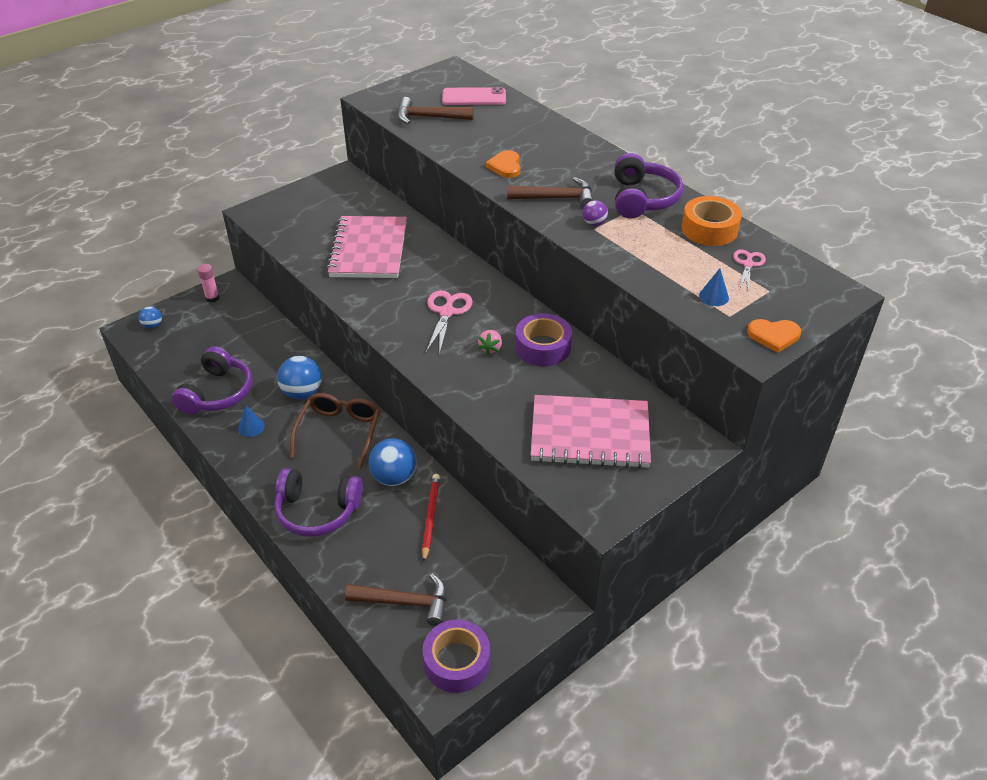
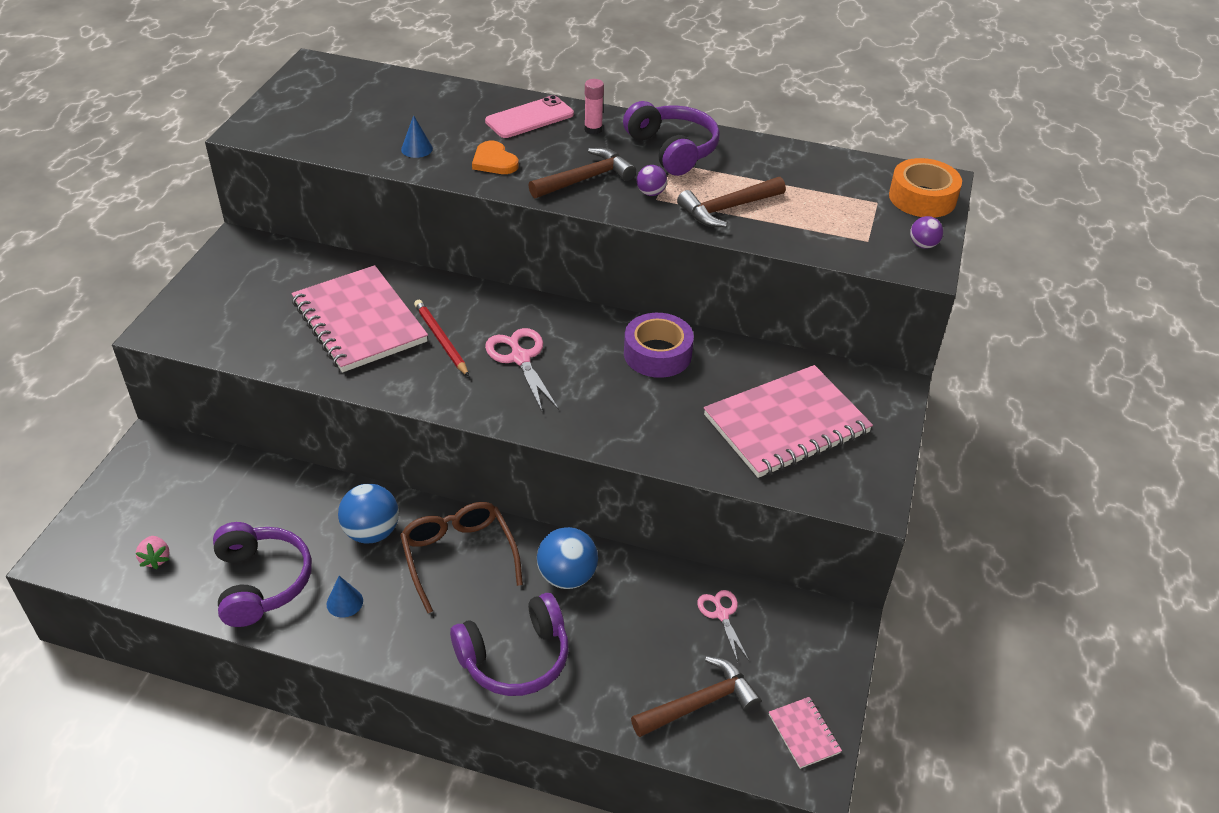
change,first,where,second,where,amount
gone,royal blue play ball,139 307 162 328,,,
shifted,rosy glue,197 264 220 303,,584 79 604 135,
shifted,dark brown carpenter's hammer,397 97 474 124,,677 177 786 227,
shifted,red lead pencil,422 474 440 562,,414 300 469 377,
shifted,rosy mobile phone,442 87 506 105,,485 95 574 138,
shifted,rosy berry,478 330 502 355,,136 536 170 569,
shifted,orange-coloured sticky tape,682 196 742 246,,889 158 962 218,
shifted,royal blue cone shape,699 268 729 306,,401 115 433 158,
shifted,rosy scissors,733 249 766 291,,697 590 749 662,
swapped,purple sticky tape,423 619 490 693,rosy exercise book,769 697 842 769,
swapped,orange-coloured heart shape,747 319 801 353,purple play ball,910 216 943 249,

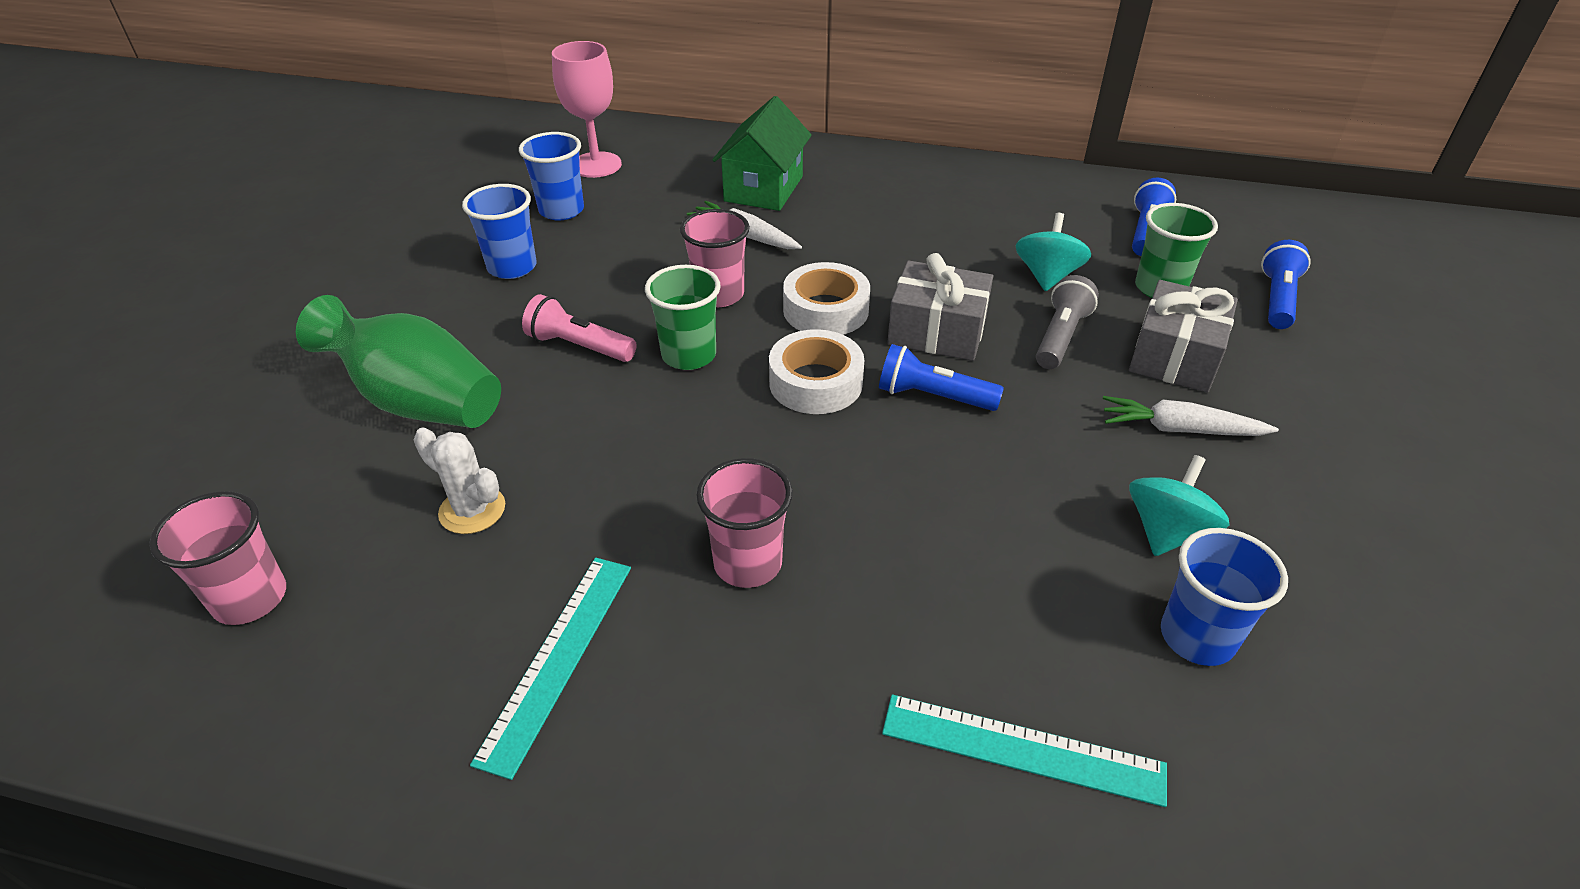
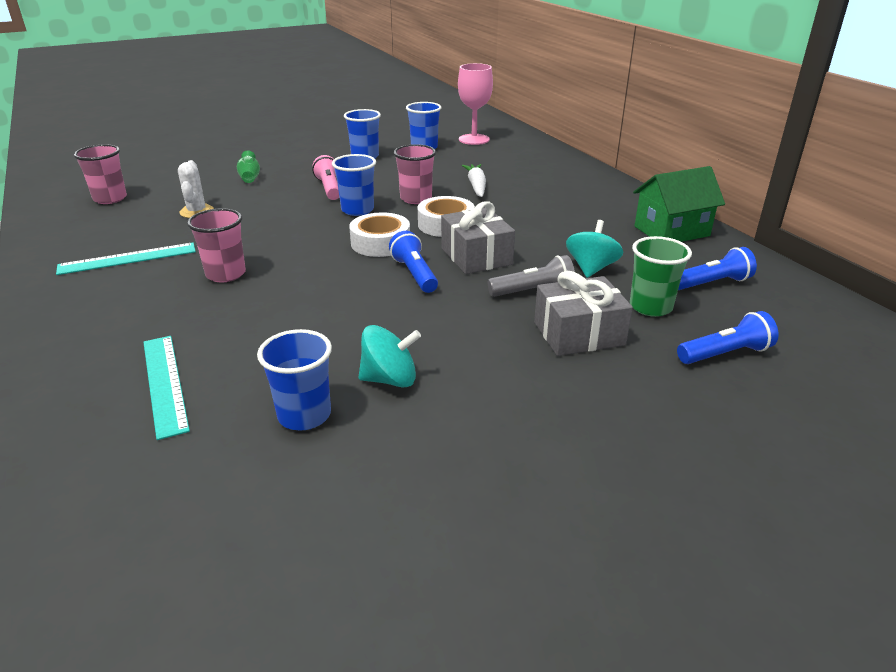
change,first,where,second,where,amount
gone,white root vegetable,1103 396 1279 436,,,
shifted,green house,712 96 812 211,,633 166 725 242,
repainted,green tumbler,645 265 721 370,royal blue tumbler,332 154 376 216,
rotated,aqua toy top,1015 213 1091 291,,566 220 623 278,45 degrees counterclockwise
scaled,green tall vase,296 295 501 428,,237 150 260 183,x0.44

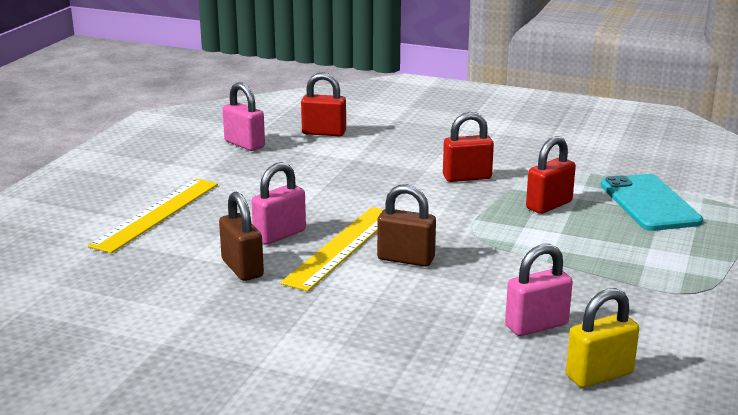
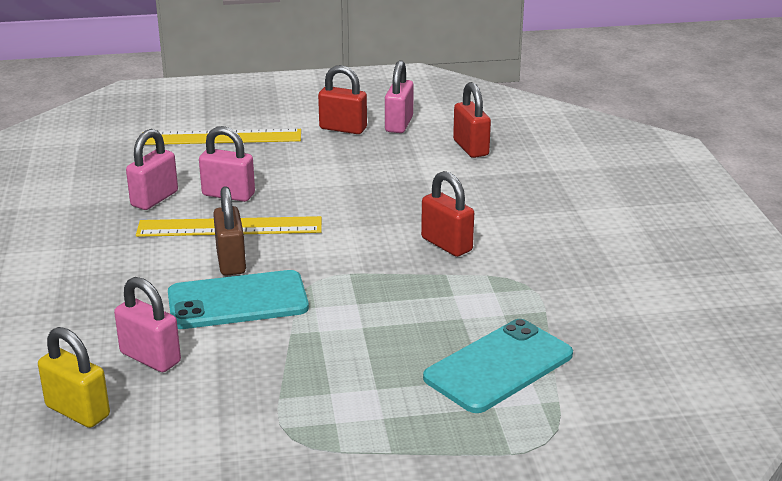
change,first,where,second,where,amount
new,,,aqua mobile phone,168 270 309 329,
shifted,red small lock,526 136 576 214,,318 65 367 134,
repainted,dark brown small lock,219 191 264 281,rosy small lock,126 129 178 210,

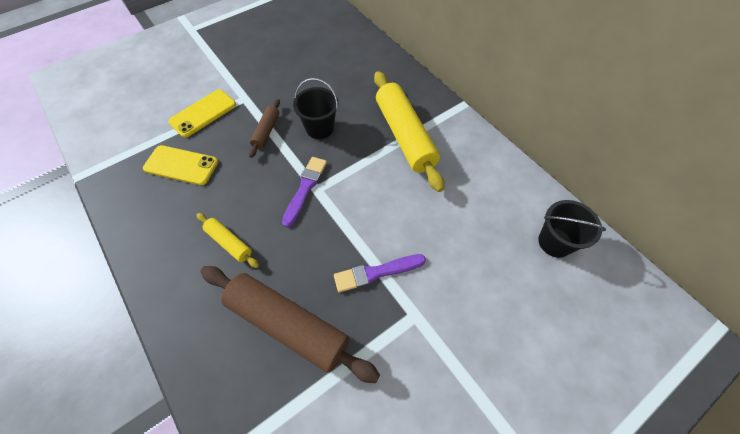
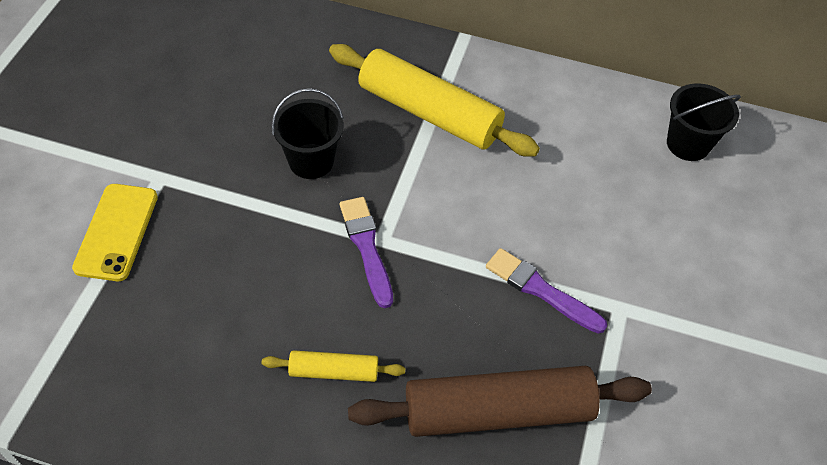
change,first,where,second,where,amount
gone,bright yellow mobile phone,143 145 218 185,,,
gone,dark brown pastry roller,249 99 280 158,,,
rotated,purple paint brush,334 254 426 292,,486 248 607 333,90 degrees clockwise

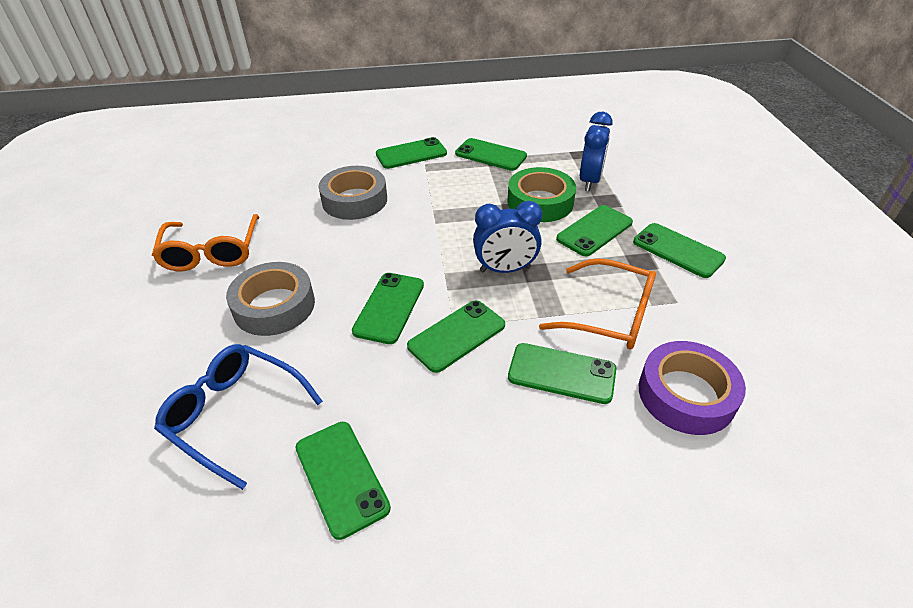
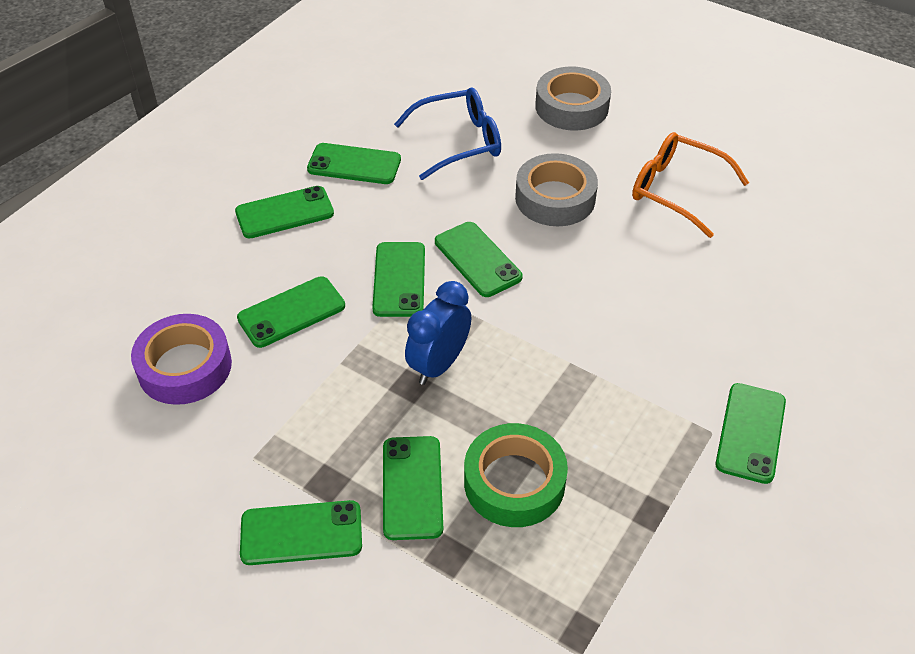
change,first,where,second,where,amount
gone,orange-coloured eyeglasses,539 258 656 349,,,
gone,royal blue alarm clock,580 112 613 191,,,
shifted,ash-grey sticky tape,319 166 387 220,,535 67 611 130,
shifted,green mobile phone,455 138 527 171,,235 186 334 239,

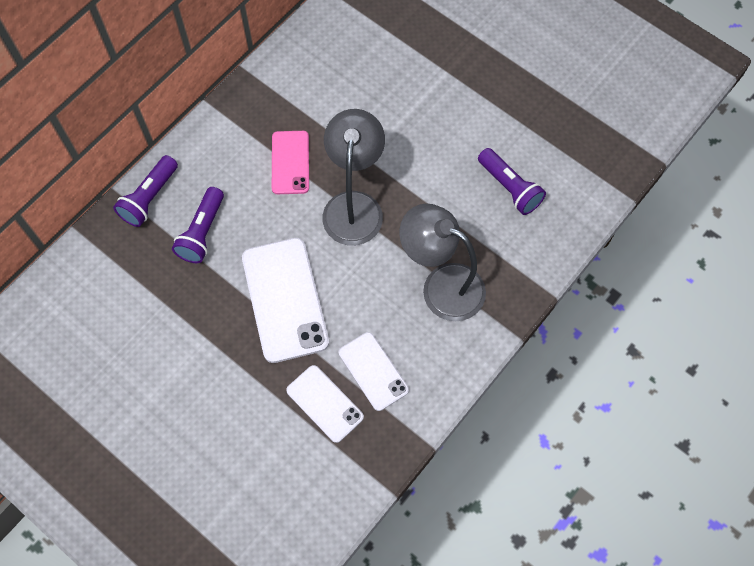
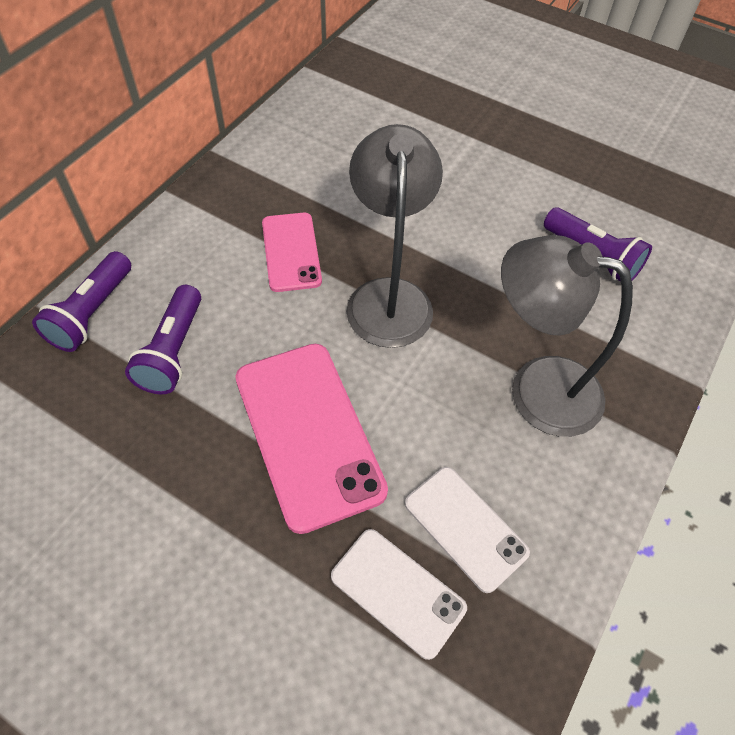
change,first,where,second,where,amount
repainted,white mobile phone,242 238 329 363,rosy mobile phone,235 344 388 534,

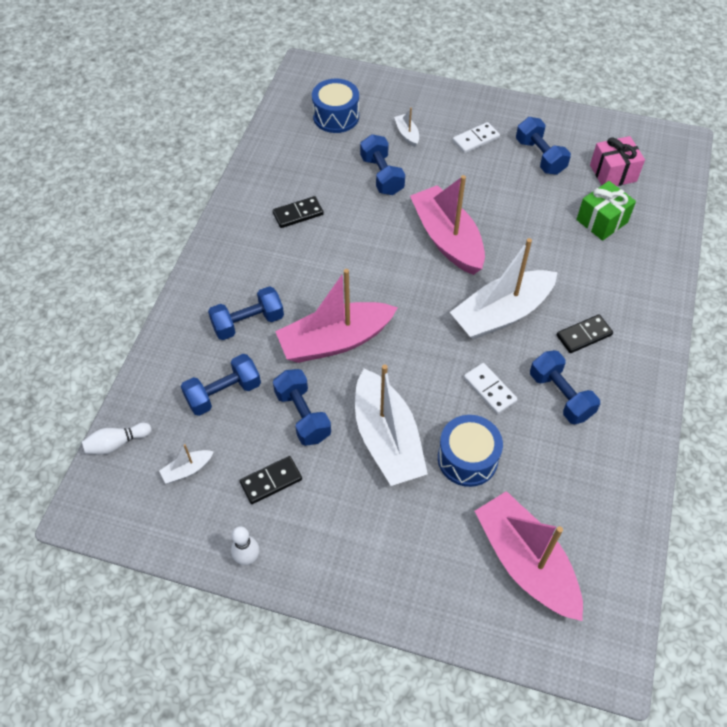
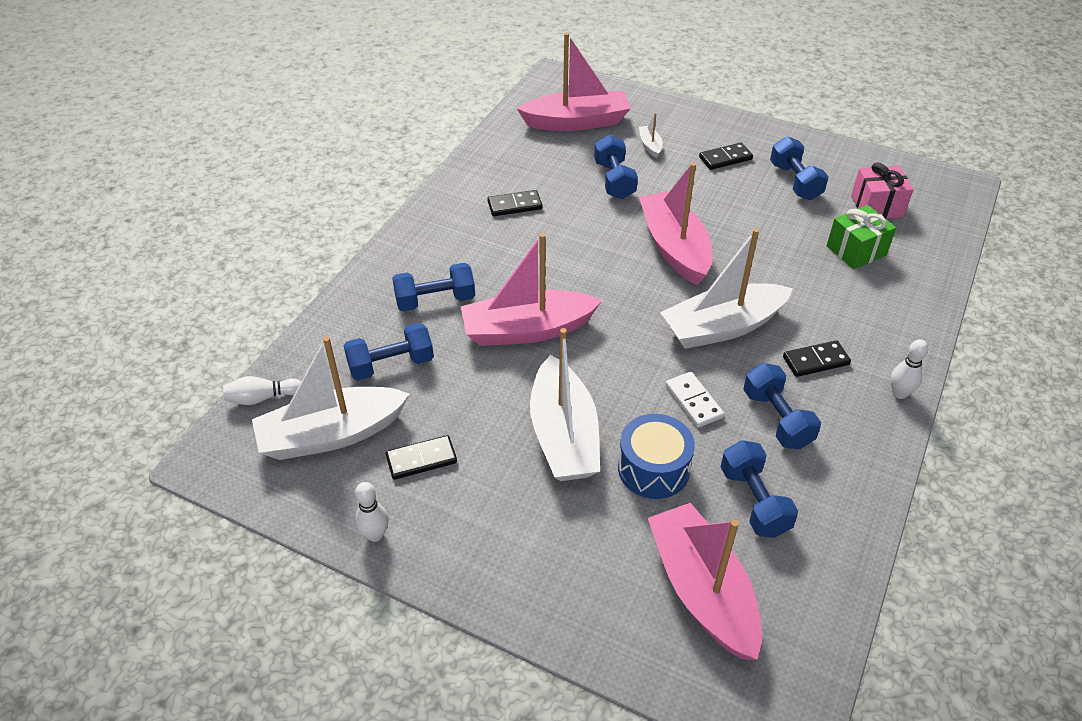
change,first,where,second,where,amount
new,,,white tenpin,891 339 928 399,
shifted,royal blue hand weight,273 369 331 446,,721 440 798 538,
swapped,royal blue drum,312 79 359 133,rosy boat,516 33 631 131,
repainted,white domino tile,453 122 500 154,jet-black domino tile,699 143 753 170,
scaled,white boat,159 444 214 484,,252 336 410 460,x2.40

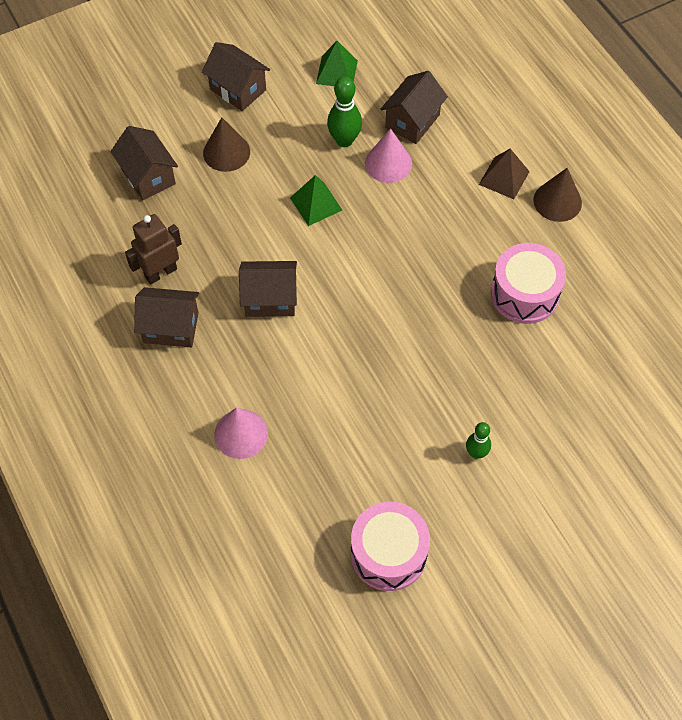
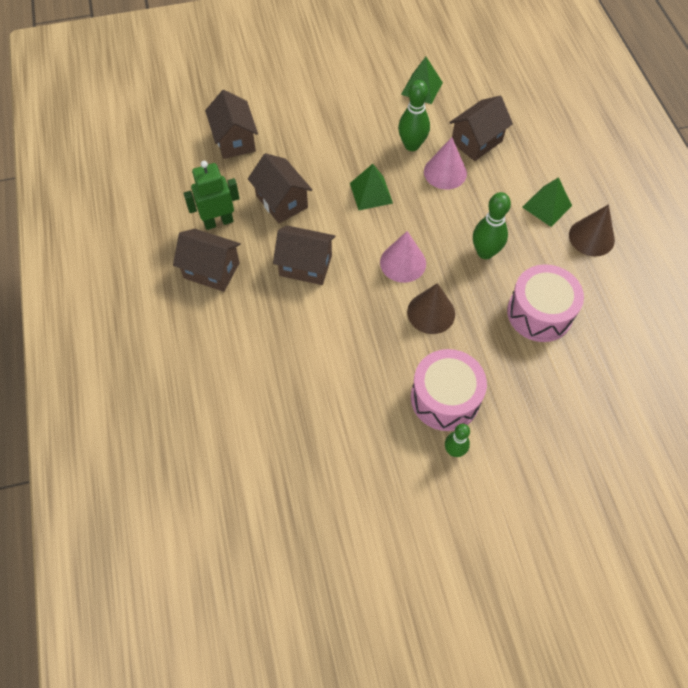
change,first,where,second,where,amount
new,,,green tenpin,473 192 511 259,
shifted,dark brown house,202 42 270 111,,248 153 312 223,
shifted,dark brown cone shape,203 117 250 172,,407 283 455 334,
shifted,rosy cone shape,214 407 268 459,,380 231 426 283,
shifted,rosy drum,351 502 430 591,,411 349 487 431,
repainted,dark brown toy robot,125 214 182 284,green toy robot,184 161 240 230,
repainted,dark brown pyramid shape,479 149 530 199,green pyramid shape,522 177 572 227,

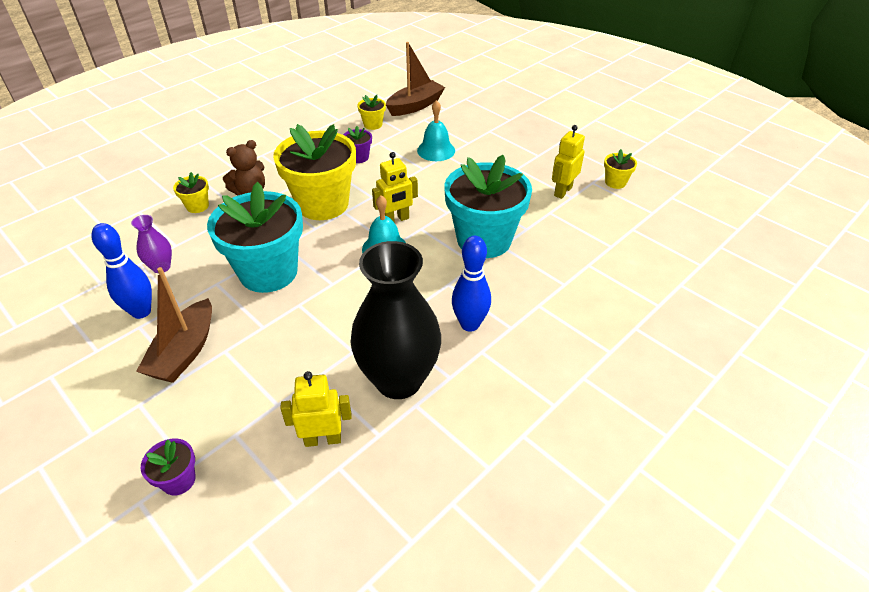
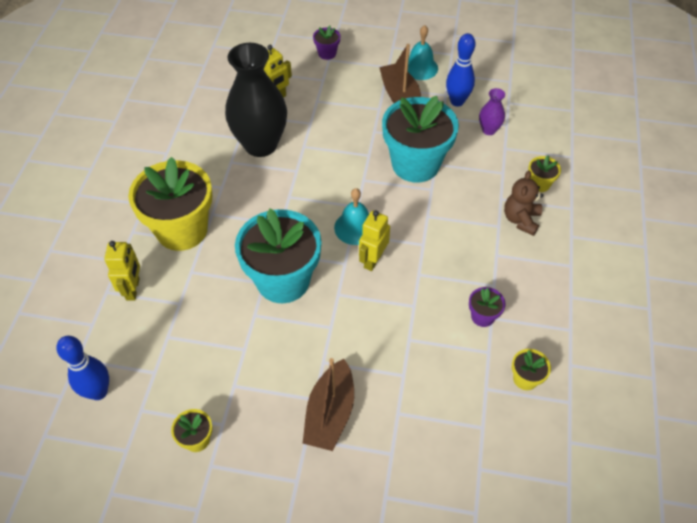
change,first,where,second,where,amount
shifted,bright yellow plant pot,273 124 356 220,,128 157 212 251,
shifted,dark brown boat,386 42 445 116,,303 358 354 451,
shifted,aqua bell,417 100 455 161,,408 25 438 80,
shifted,royal blue tenpin,452 236 491 332,,56 336 109 400,
shifted,bright yellow toy robot,552 125 585 199,,104 241 140 300,

